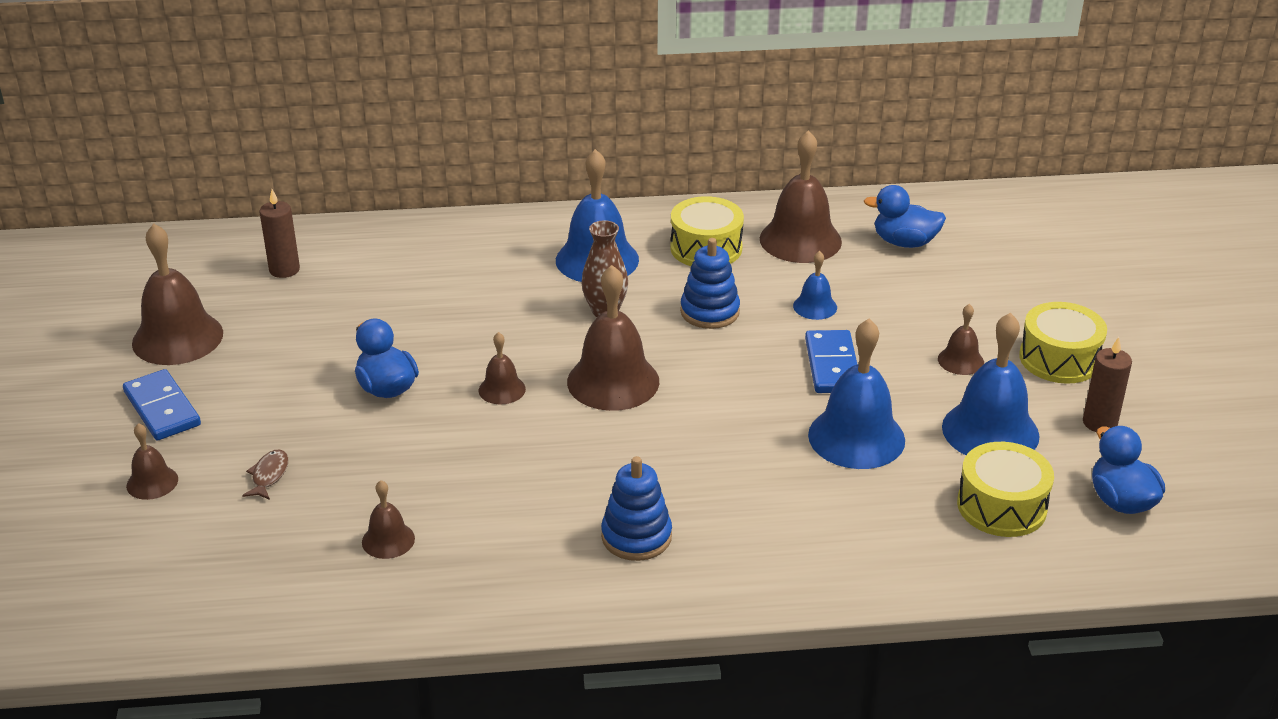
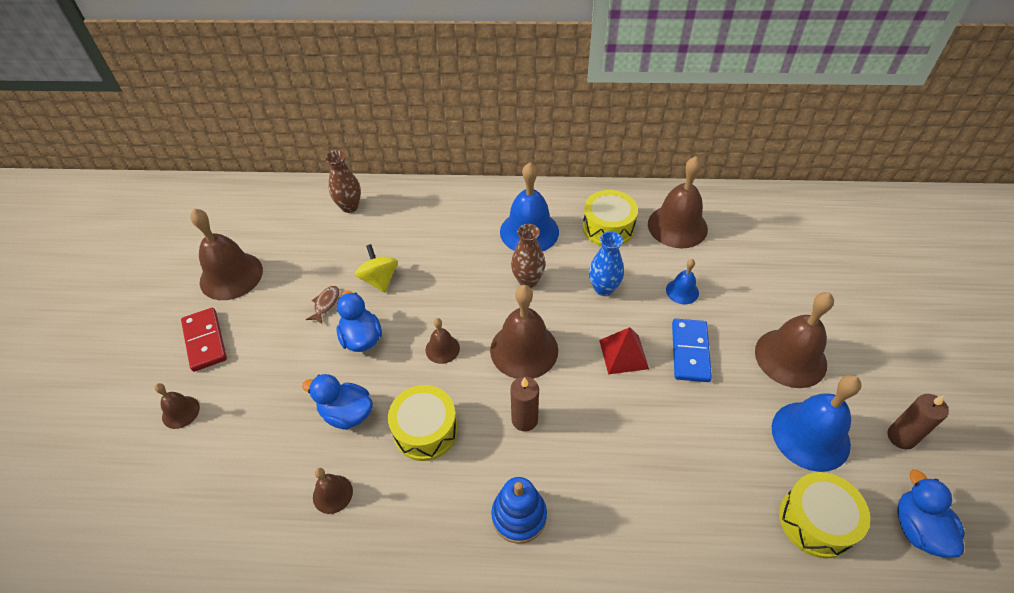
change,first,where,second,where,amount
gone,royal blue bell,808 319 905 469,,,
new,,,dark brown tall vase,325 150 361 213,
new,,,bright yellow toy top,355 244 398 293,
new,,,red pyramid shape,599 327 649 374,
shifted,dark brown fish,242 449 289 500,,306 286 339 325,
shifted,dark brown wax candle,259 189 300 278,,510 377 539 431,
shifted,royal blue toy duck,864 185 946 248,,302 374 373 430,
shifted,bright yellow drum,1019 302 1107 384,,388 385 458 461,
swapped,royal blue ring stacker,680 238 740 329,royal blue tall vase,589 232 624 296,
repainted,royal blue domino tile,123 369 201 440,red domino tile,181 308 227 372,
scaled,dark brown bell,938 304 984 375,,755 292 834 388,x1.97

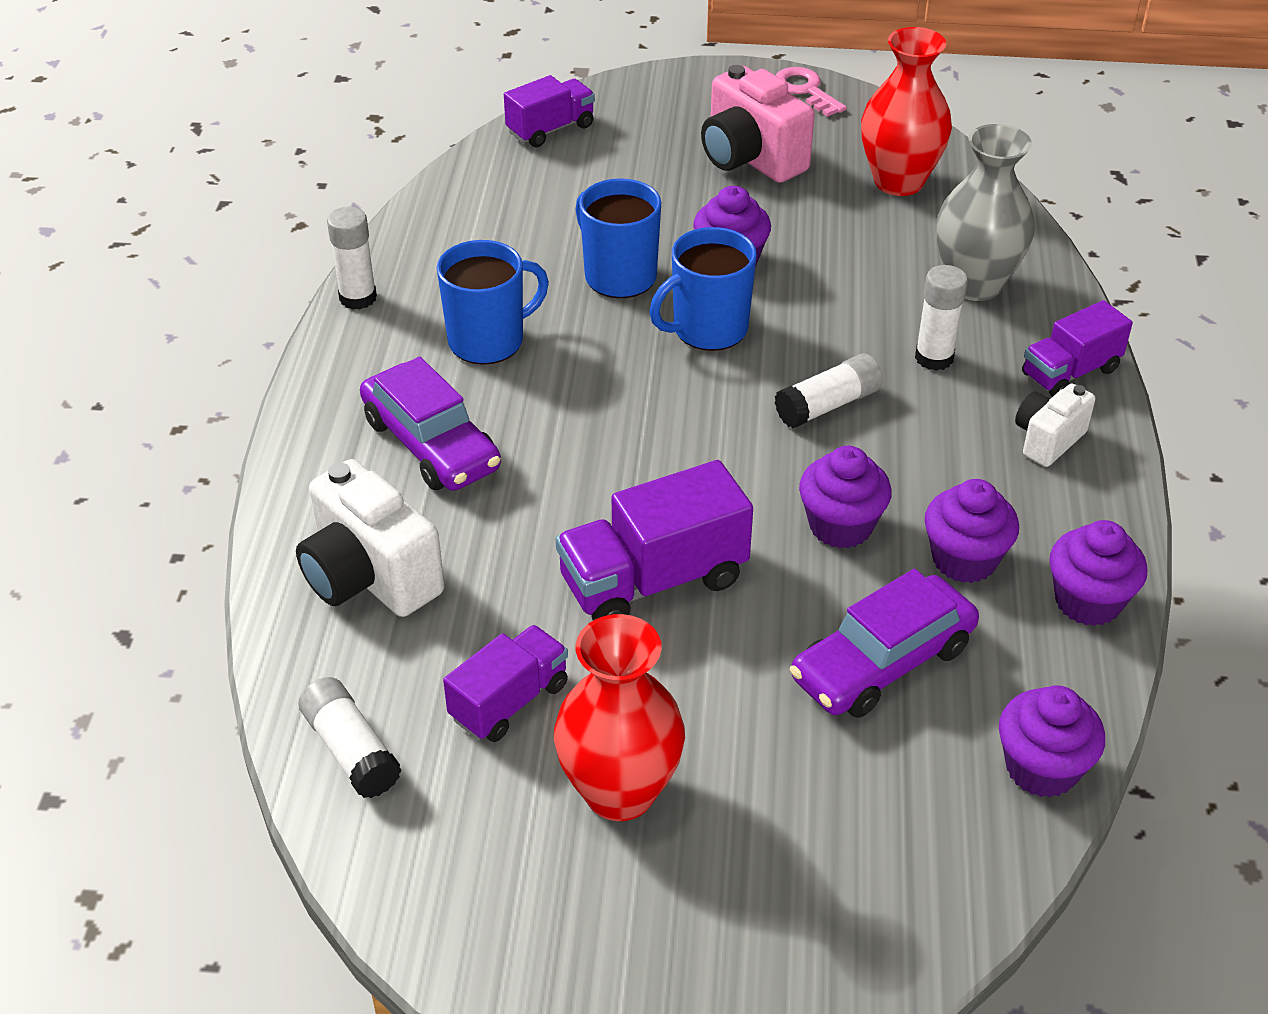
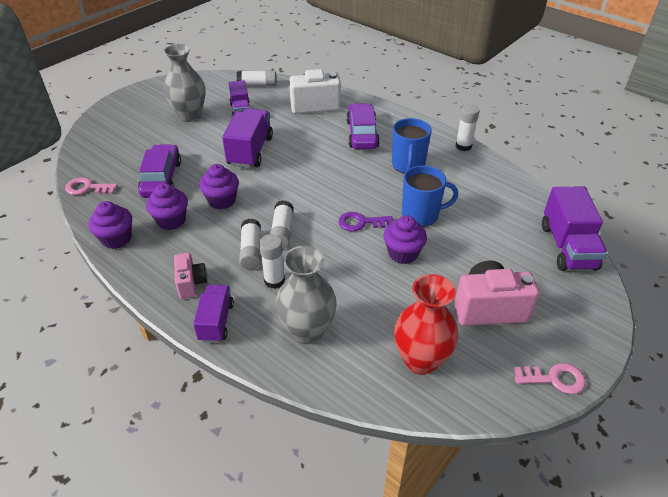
change,first,where,second,where,amount
new,,,white glue,239 219 261 270,
swapped,royal blue coffee mug,649 227 757 351,purple key,339 212 393 231,
swapped,purple fairy cake,999 685 1105 798,rosy key,65 178 118 195,
repainted,red tall vase,554 614 685 821,ash-grey tall vase,163 44 206 122,
repainted,white compact camera,1015 384 1096 467,rosy compact camera,174 253 207 299,
rotated,purple automobile,360 357 501 491,,346 103 380 149,90 degrees clockwise
scaled,purple lorry,504 75 595 147,,542 186 608 271,x1.57

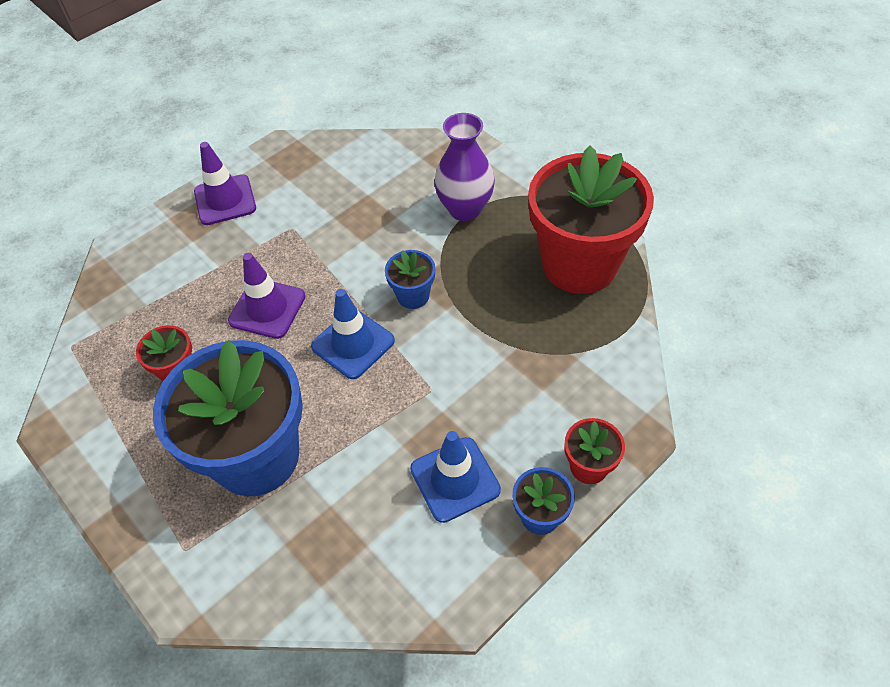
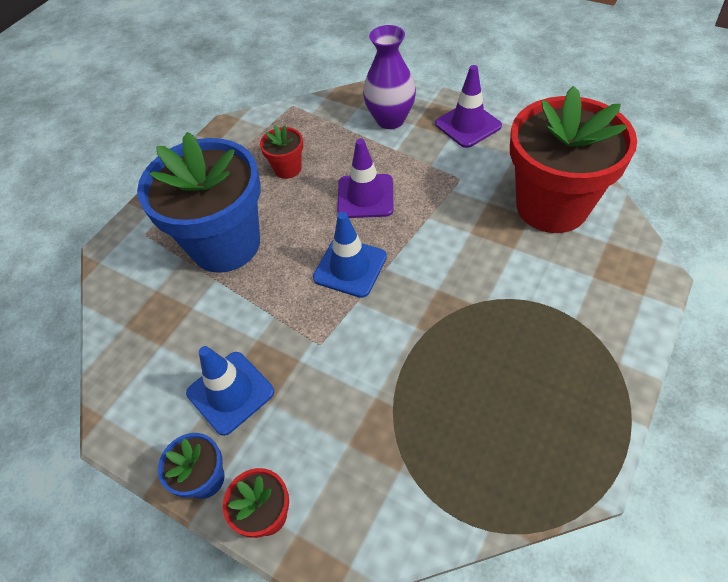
change,first,where,second,where,amount
gone,royal blue plant pot,385 250 435 309,,,
shifted,purple tall vase,434 113 495 221,,363 25 416 129,
shifted,red plant pot,528 145 654 294,,510 86 637 233,

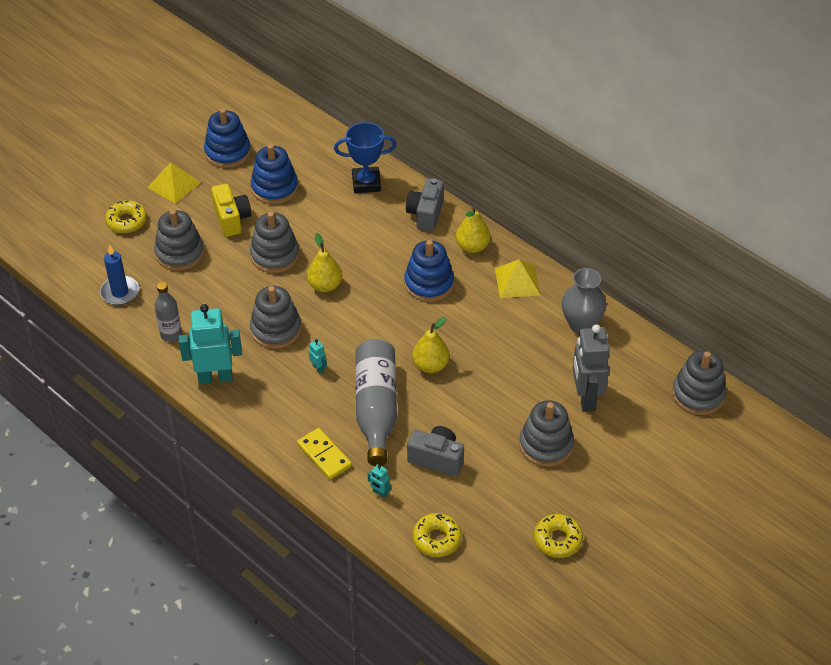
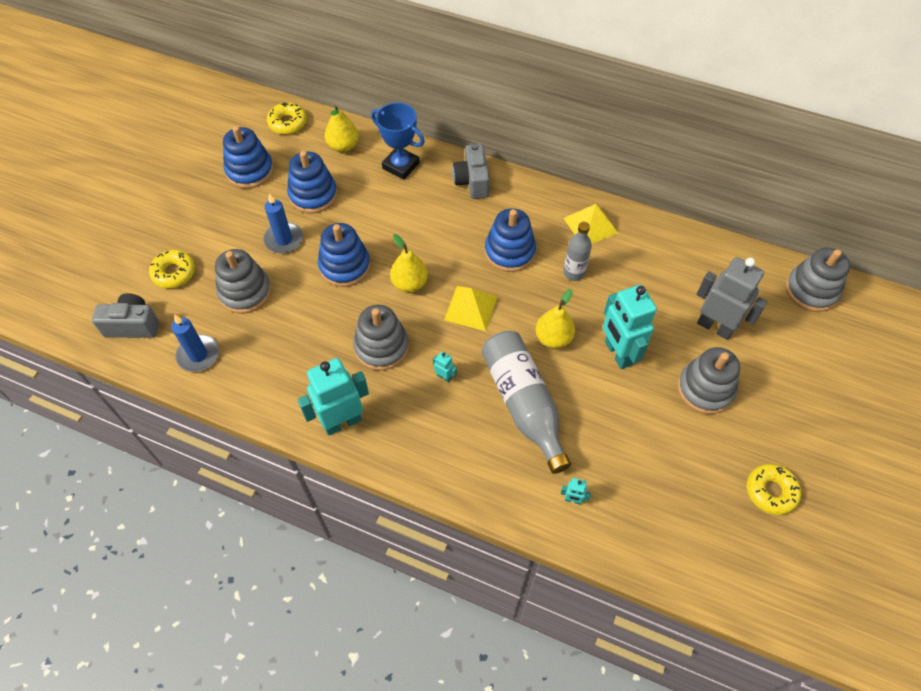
change,first,where,second,where,amount
gone,bright yellow domino tile,297 428 352 480,,,
gone,ash-grey tall vase,562 268 606 333,,,
new,,,aqua toy robot,603 285 657 369,
shifted,bright yellow pyramid shape,147 162 201 204,,444 286 498 331,
shifted,ash-grey bottle,154 282 182 342,,563 222 592 281,
shifted,ash-grey compact camera,407 426 464 477,,92 293 159 338,
shifted,bright yellow glazed donut,413 513 461 557,,267 102 307 134,
shifted,bright yellow pear,456 207 490 253,,325 105 359 152,
swapped,bright yellow compact camera,211 184 251 237,royal blue wax candle,263 193 303 254,
repainted,ash-grey ring stacker,250 212 300 273,royal blue ring stacker,318 223 371 287,
rotated,royal blue trophy,334 122 396 193,,371 103 425 180,60 degrees clockwise
rotated,ash-grey toy robot,572 325 610 412,,696 257 768 340,150 degrees clockwise

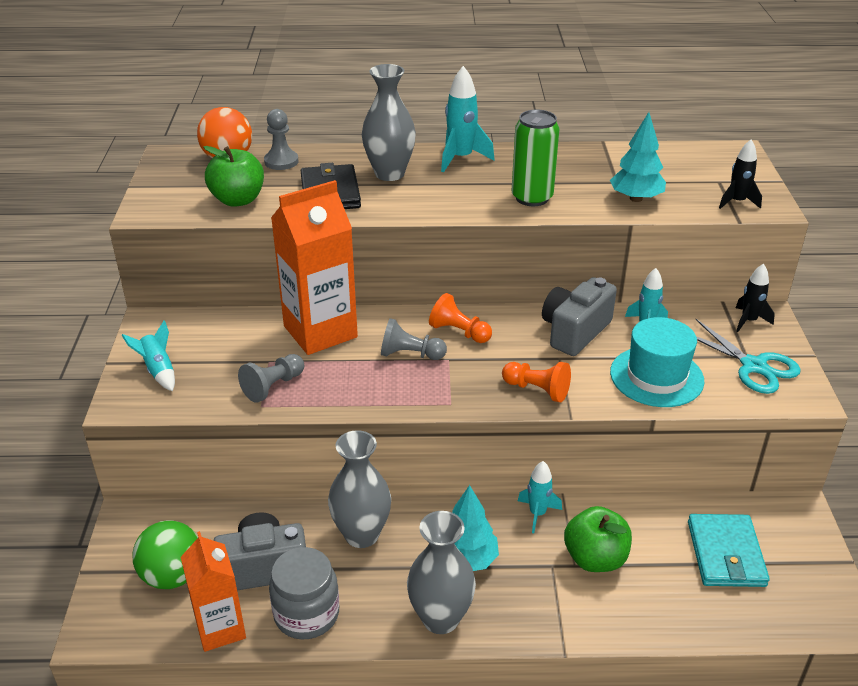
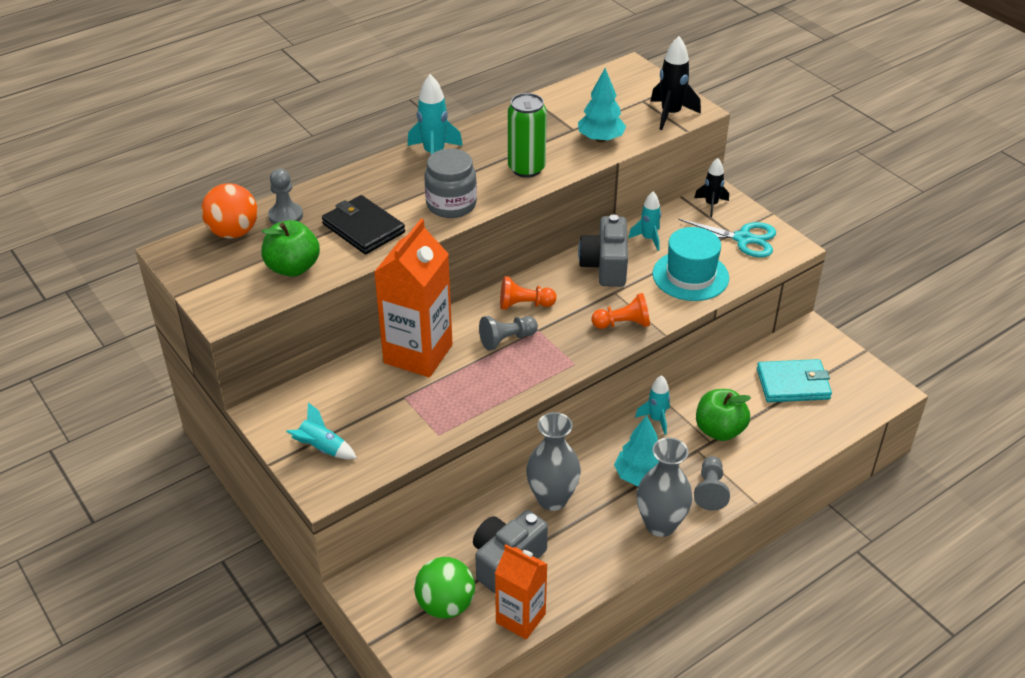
change,first,where,second,where,amount
gone,ash-grey tall vase,362 64 416 181,,,
shifted,ash-grey game pawn,238 354 304 403,,694 456 730 510,
shifted,ash-grey preserve jar,269 547 339 639,,424 149 477 218,
rotated,aqua wallet,688 514 770 587,,757 359 832 402,60 degrees counterclockwise
scaled,jet-black spaceship,719 140 762 209,,650 36 701 130,x1.51

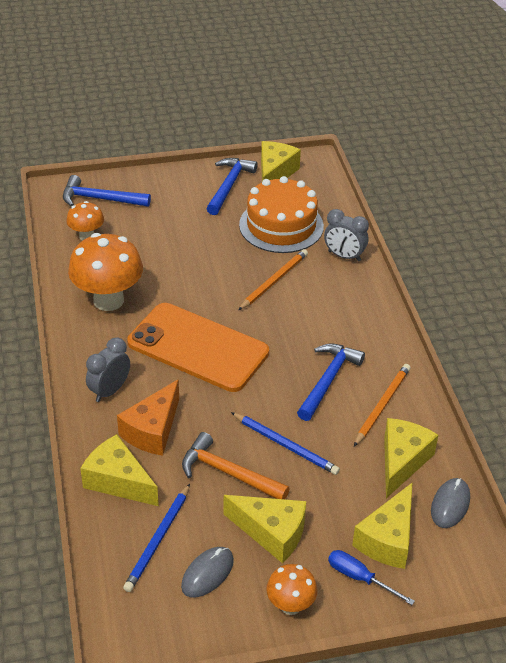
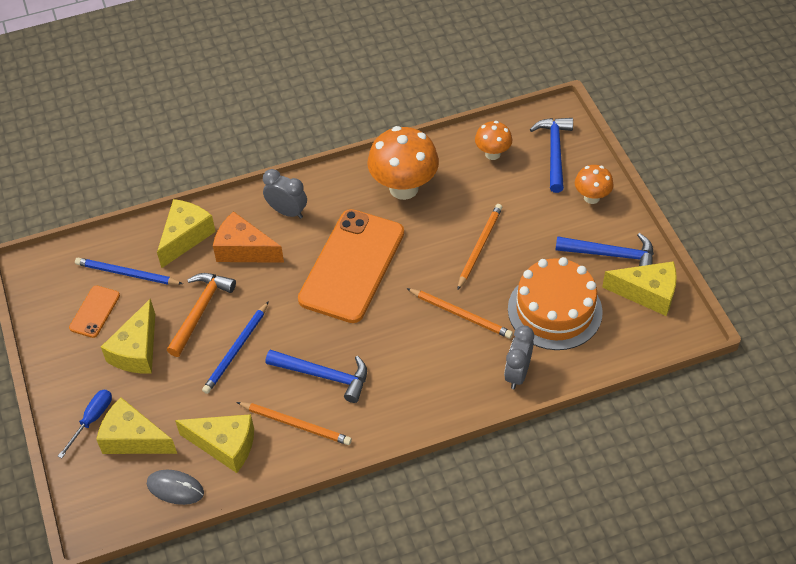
change,first,where,second,where,amount
new,,,orange-coloured lead pencil,457 204 502 290,
shifted,orange-coloured fungus,266 564 318 615,,575 165 614 204,
swapped,ash-grey computer mouse,181 547 234 598,orange-coloured mobile phone,69 285 120 338,

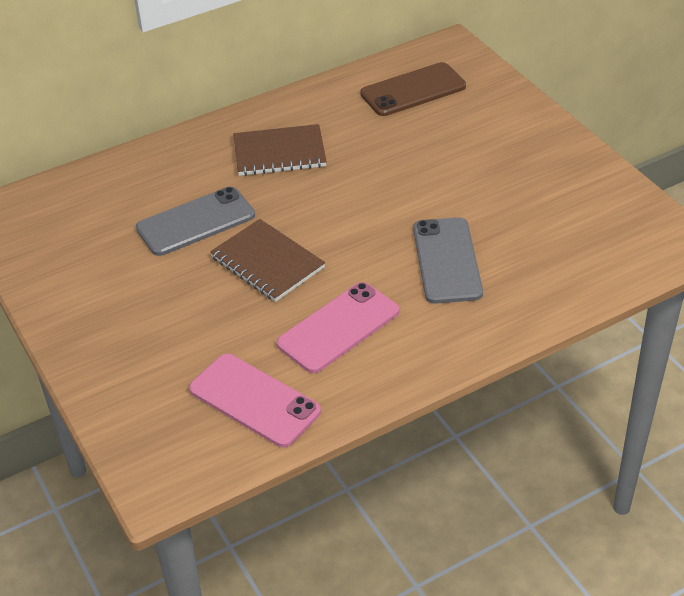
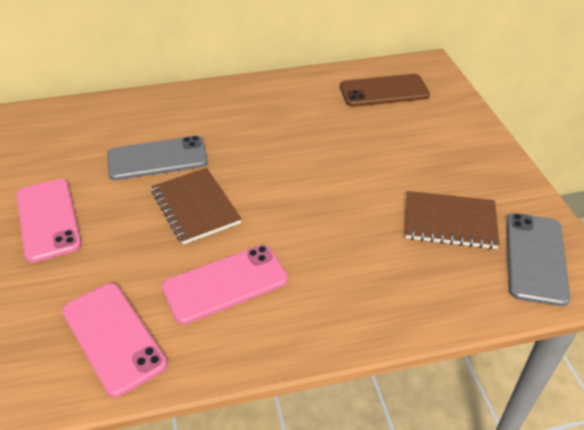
change,first,where,second,where,amount
new,,,rosy mobile phone,16 179 81 263,
shifted,dark brown exercise book,233 124 327 176,,405 191 500 249,
shifted,ash-grey mobile phone,413 217 483 304,,506 213 570 306,

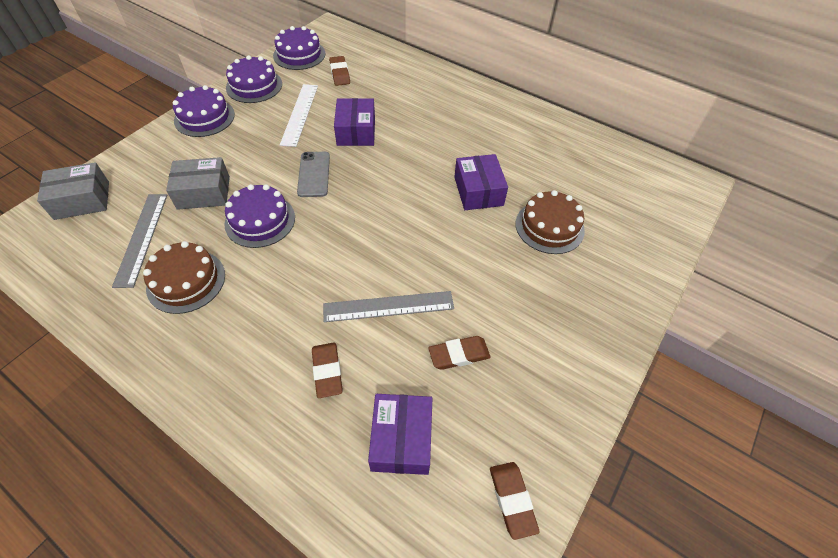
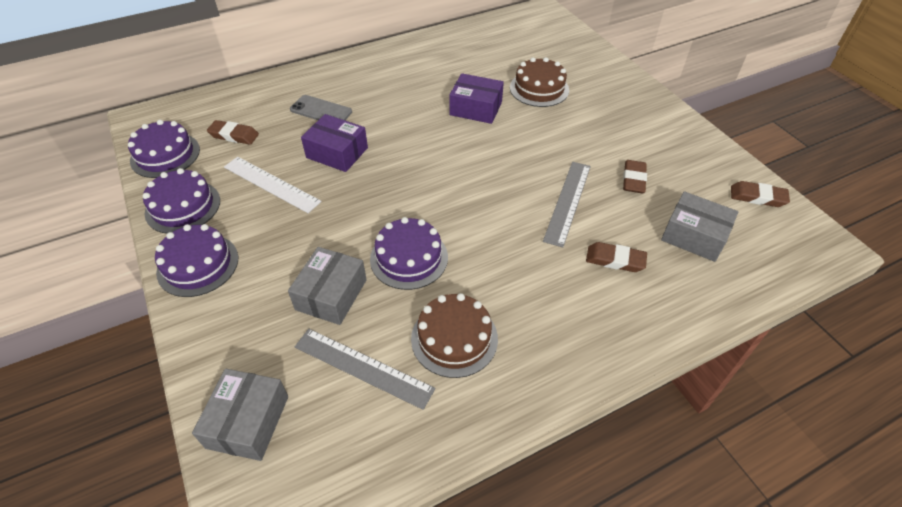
change,first,where,second,where,amount
shifted,ash-grey mobile phone,297 152 330 197,,290 95 352 120,
repainted,purple package,368 394 432 475,ash-grey package,661 191 738 262,

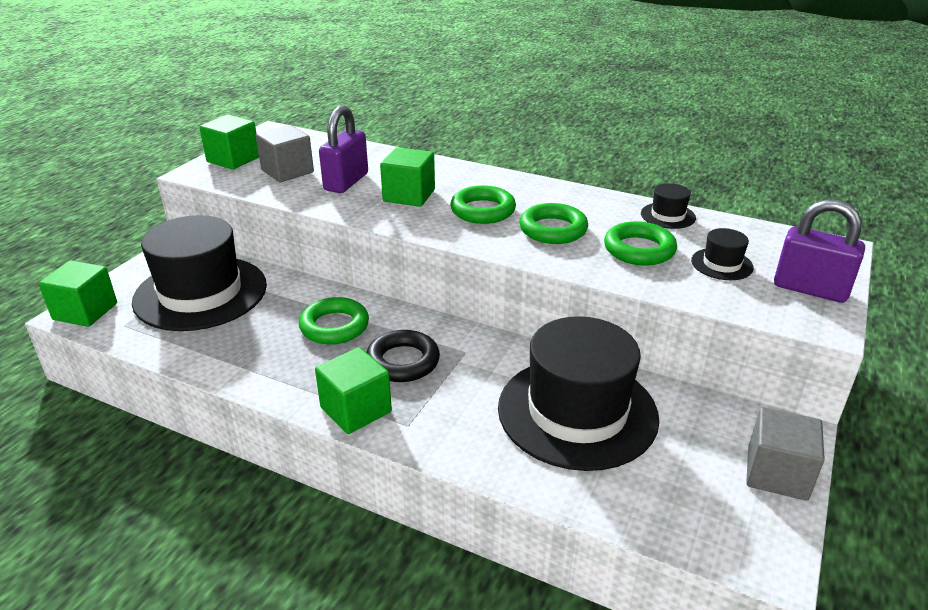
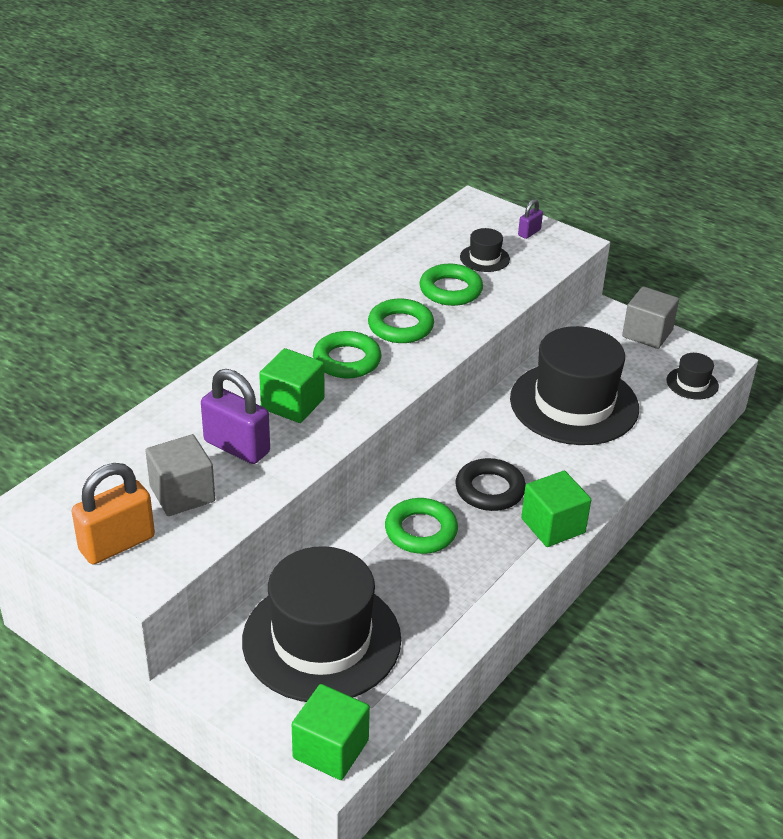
change,first,where,second,where,amount
shifted,jet-black top hat,641 183 696 229,,667 353 719 399,
swapped,green block,199 115 259 170,orange-coloured small lock,72 463 155 564,
scaled,purple small lock,774 199 865 303,,518 199 543 239,x0.49

